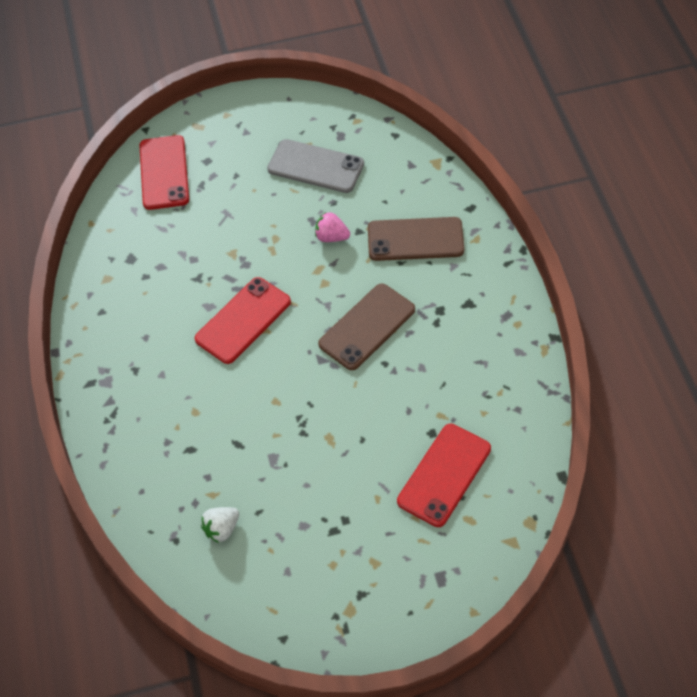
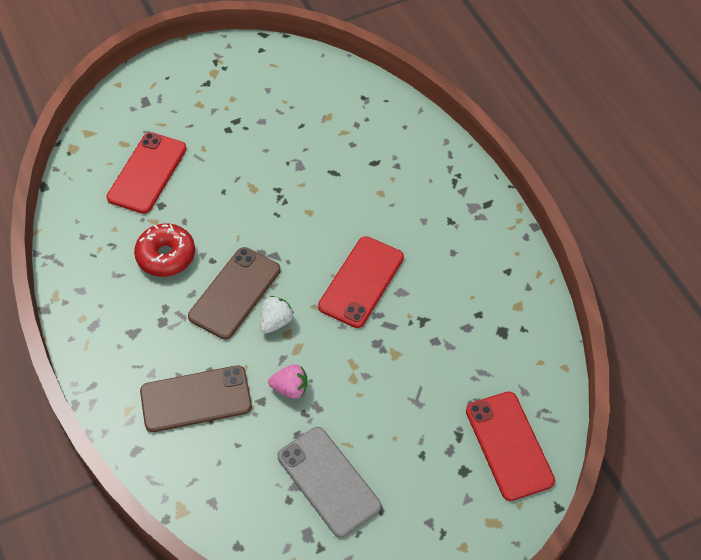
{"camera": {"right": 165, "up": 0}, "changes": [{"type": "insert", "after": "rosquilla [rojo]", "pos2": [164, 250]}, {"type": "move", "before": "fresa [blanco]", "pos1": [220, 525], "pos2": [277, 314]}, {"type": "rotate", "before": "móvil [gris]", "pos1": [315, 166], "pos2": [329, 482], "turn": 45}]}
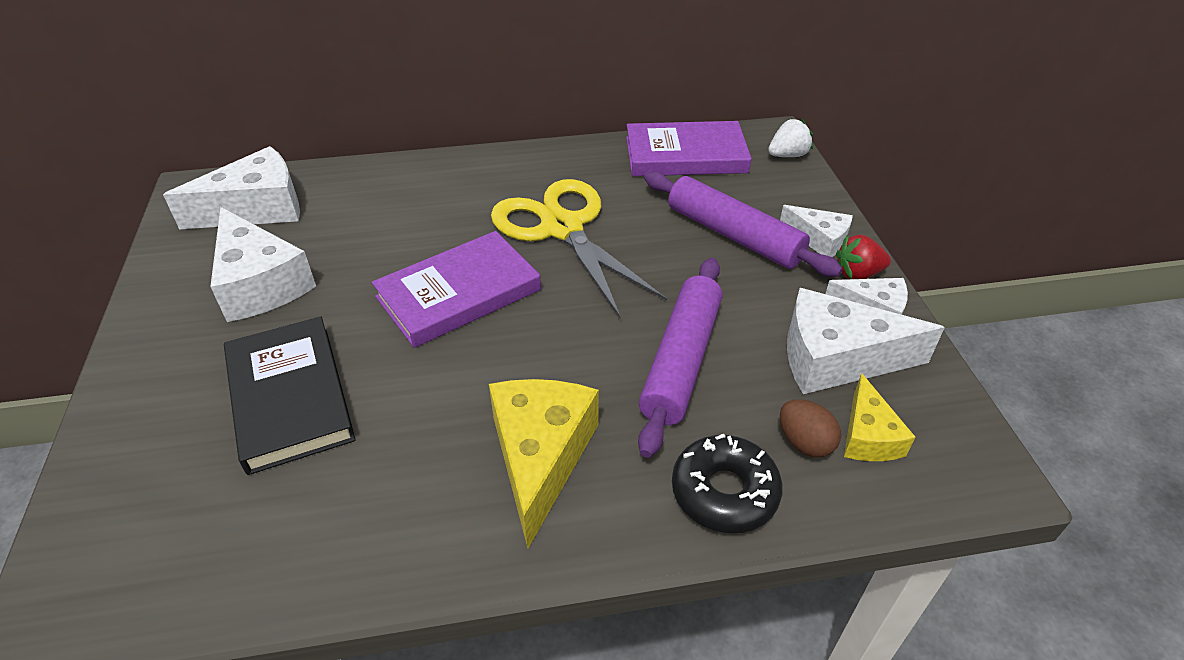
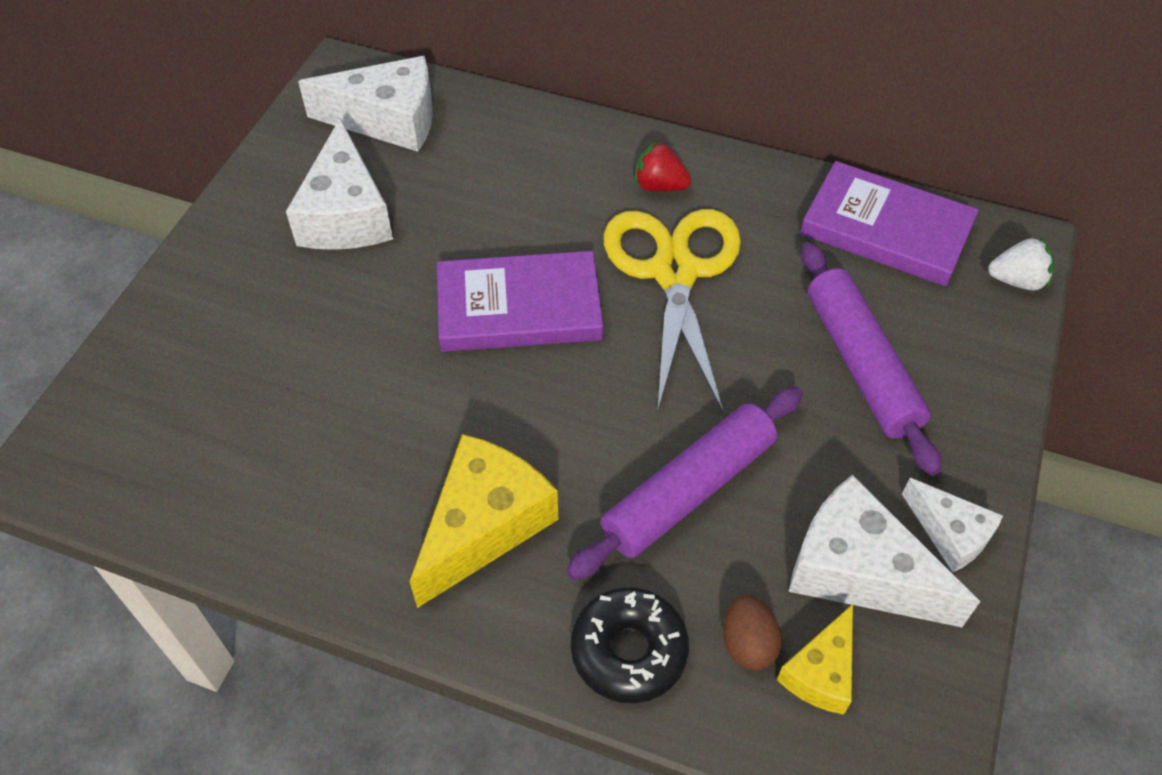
{"camera": {"right": 30, "up": 10}, "changes": [{"type": "move", "before": "fresa [rojo]", "pos1": [863, 257], "pos2": [663, 166]}, {"type": "delete", "before": "libro [negro]", "pos1": [290, 395]}, {"type": "delete", "before": "queso [blanco]", "pos1": [816, 231]}]}
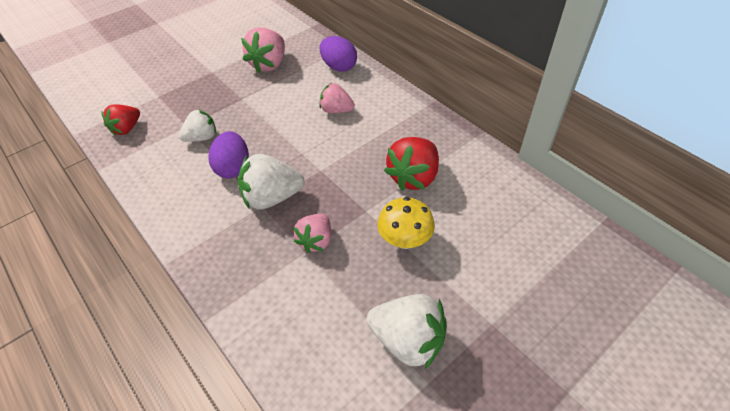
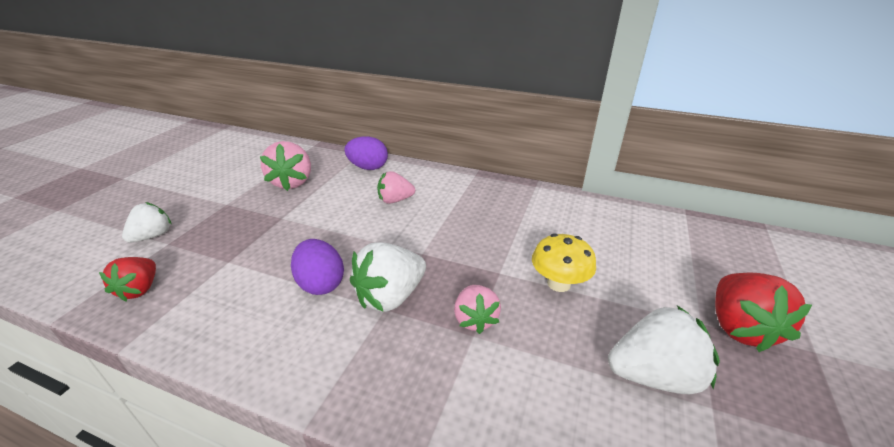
{"camera": {"right": -30, "up": -15}, "changes": [{"type": "move", "before": "fresa [blanco]", "pos1": [197, 125], "pos2": [147, 222]}, {"type": "move", "before": "fresa [rojo]", "pos1": [411, 163], "pos2": [763, 312]}]}
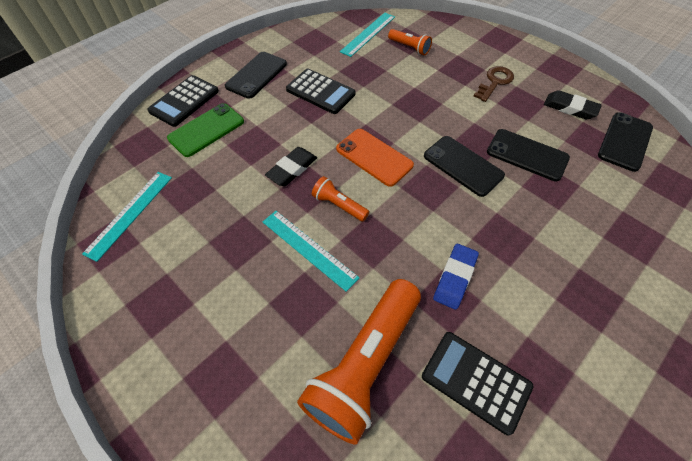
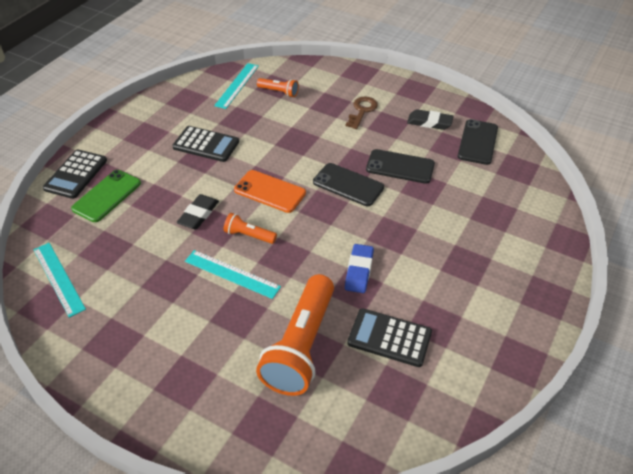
{"camera": {"right": -15, "up": -10}, "changes": [{"type": "rotate", "before": "regla [turquesa]", "pos1": [127, 217], "pos2": [59, 280], "turn": -45}, {"type": "delete", "before": "móvil [negro]", "pos1": [256, 75]}]}
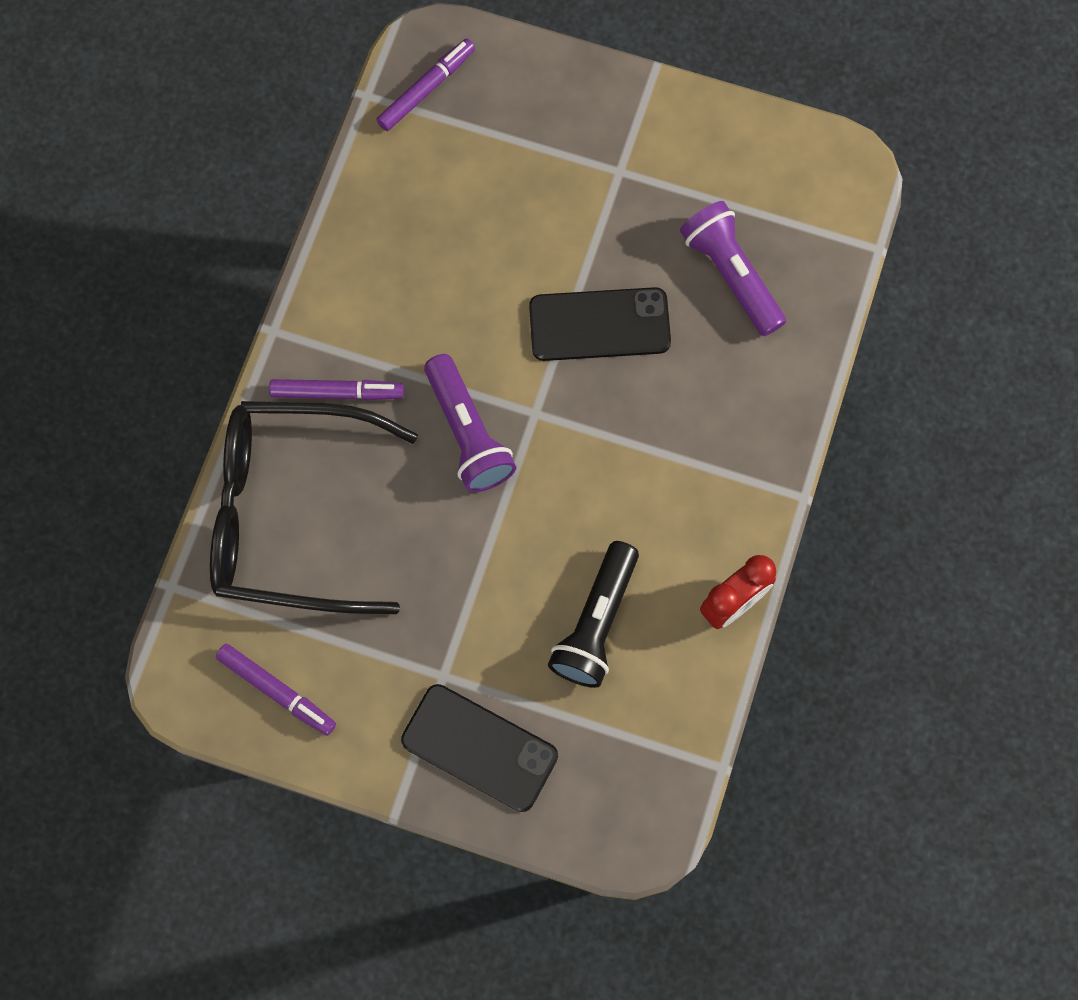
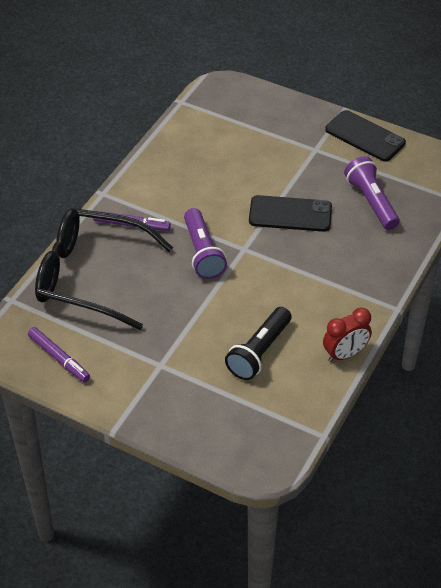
{"camera": {"right": 10, "up": -25}, "changes": [{"type": "move", "before": "móvil [negro]", "pos1": [479, 748], "pos2": [365, 135]}, {"type": "delete", "before": "rotulador [morado]", "pos1": [425, 85]}]}
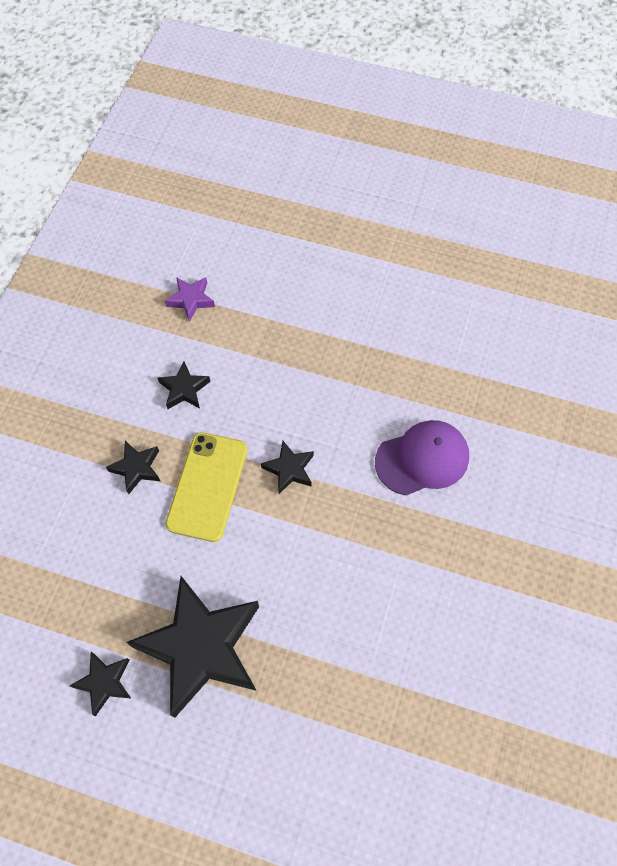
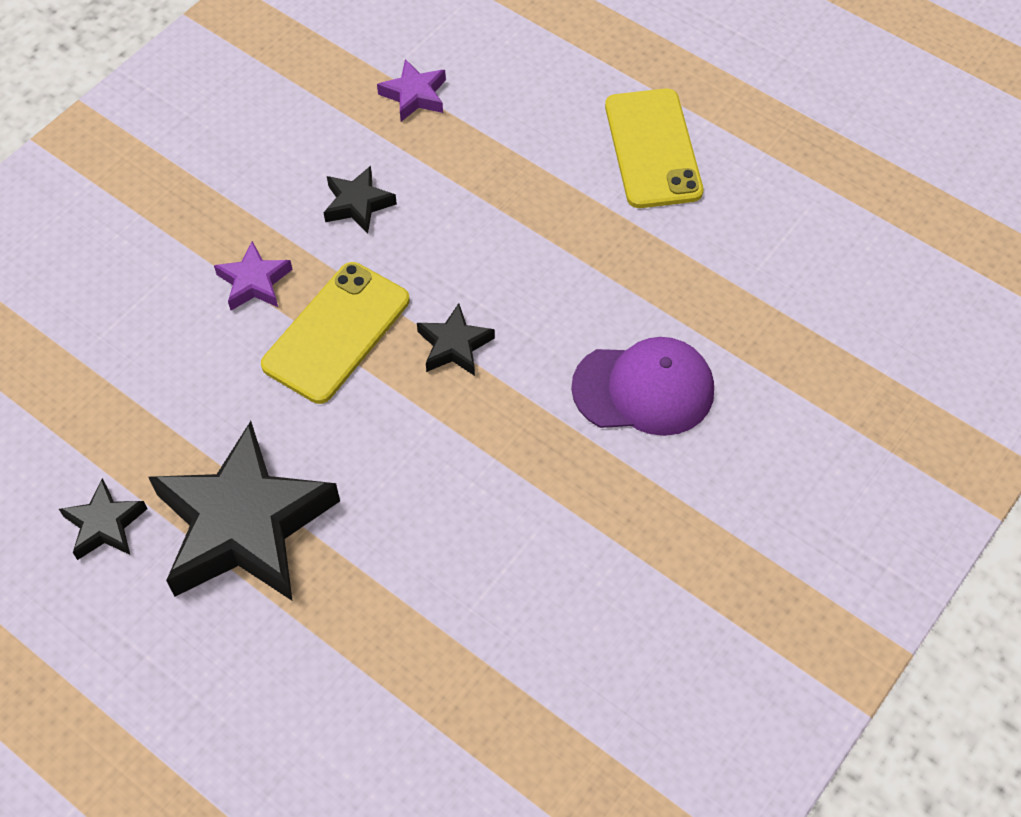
{"camera": {"right": 20, "up": -5}, "changes": [{"type": "recolor", "before": "estrella [negro]", "after": "estrella [morado]", "pos1": [133, 467], "pos2": [253, 275]}, {"type": "insert", "after": "móvil [amarillo]", "pos2": [654, 148]}]}
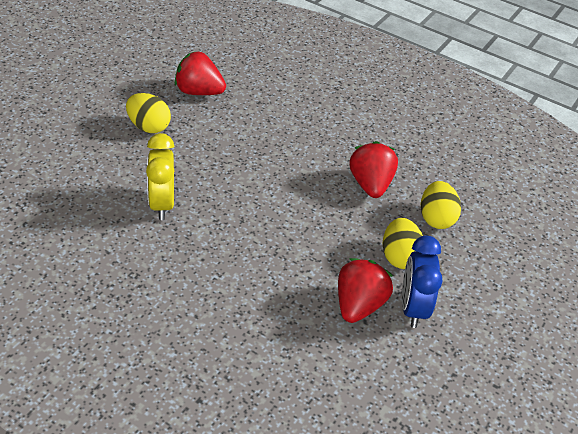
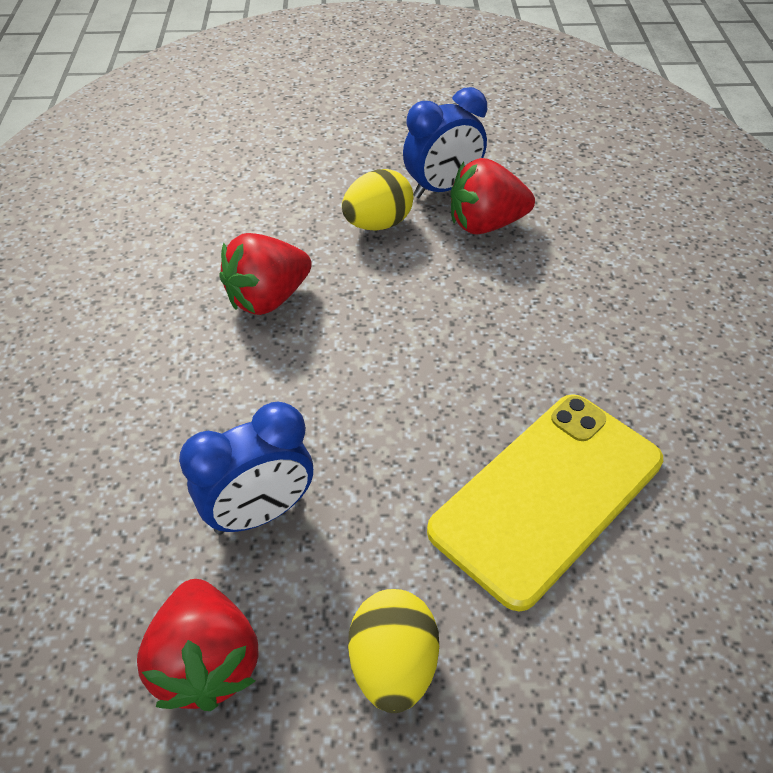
{"camera": {"right": -120, "up": 5}, "changes": [{"type": "insert", "after": "despertador [azul]", "pos2": [246, 468]}, {"type": "replace", "before": "despertador [amarillo]", "after": "móvil [amarillo]", "pos1": [160, 176], "pos2": [545, 503]}, {"type": "delete", "before": "huevo [amarillo]", "pos1": [441, 205]}]}
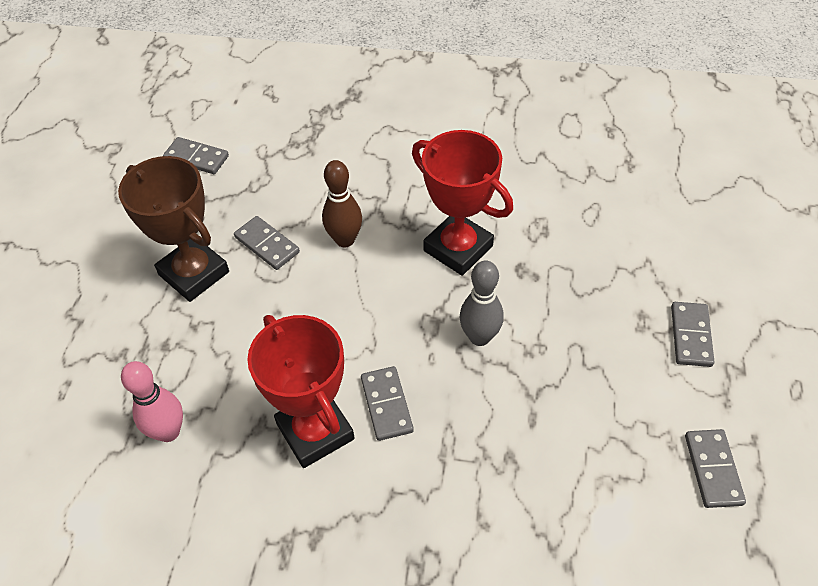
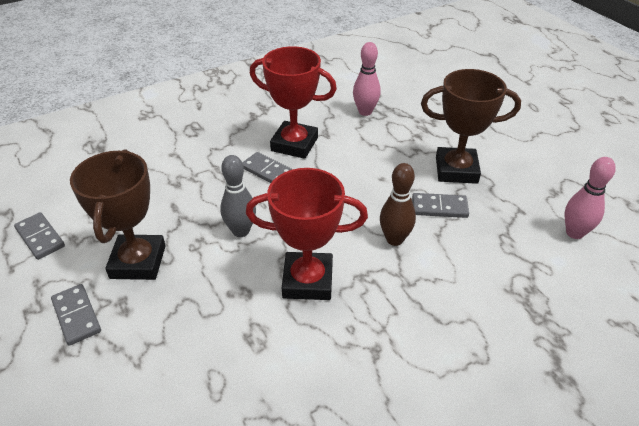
{"camera": {"right": 140, "up": -10}, "changes": [{"type": "insert", "after": "trofeo [marrón]", "pos2": [118, 214]}, {"type": "replace", "before": "ficha de dominó [gris]", "after": "bolo [rosa]", "pos1": [196, 155], "pos2": [590, 198]}]}
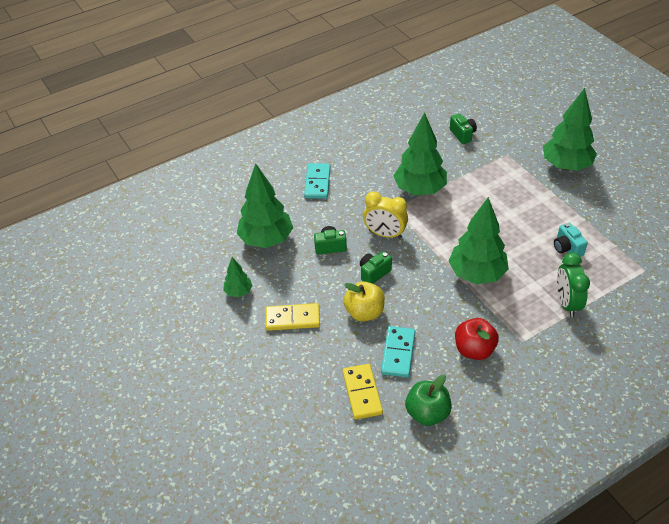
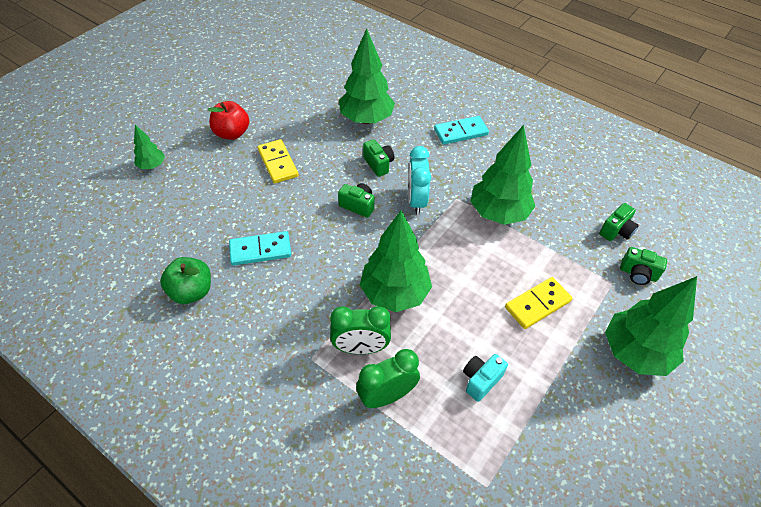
{"camera": {"right": 65, "up": 5}, "changes": [{"type": "move", "before": "árbol [verde]", "pos1": [238, 277], "pos2": [149, 147]}, {"type": "move", "before": "manzana [rojo]", "pos1": [477, 339], "pos2": [228, 120]}, {"type": "insert", "after": "despertador [verde]", "pos2": [360, 330]}, {"type": "recolor", "before": "despertador [amarillo]", "after": "despertador [turquesa]", "pos1": [385, 215], "pos2": [419, 180]}, {"type": "move", "before": "ficha de dominó [amarillo]", "pos1": [363, 392], "pos2": [538, 303]}, {"type": "insert", "after": "cámara [verde]", "pos2": [643, 266]}, {"type": "delete", "before": "manzana [amarillo]", "pos1": [364, 301]}]}
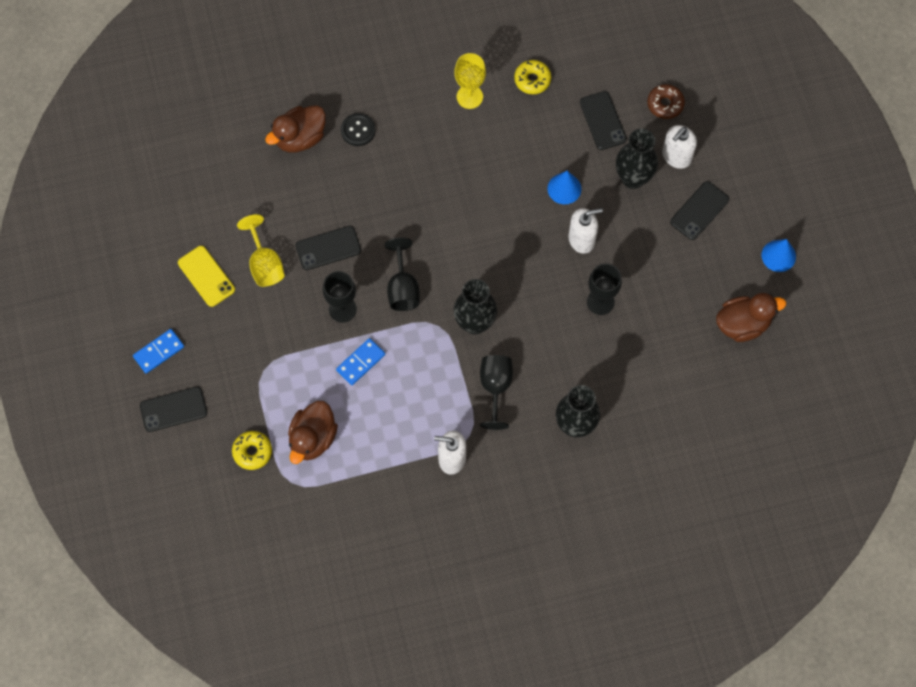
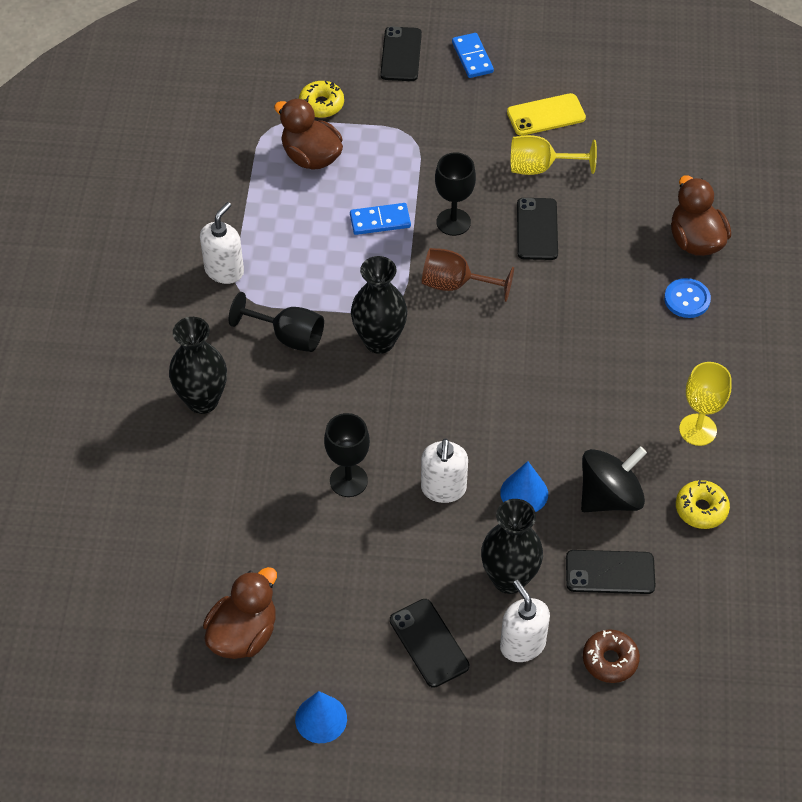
{"camera": {"right": 110, "up": -15}, "changes": [{"type": "rotate", "before": "pato [marrón]", "pos1": [751, 317], "pos2": [240, 613], "turn": -150}, {"type": "rotate", "before": "ficha de dominó [azul]", "pos1": [360, 361], "pos2": [380, 219], "turn": -75}, {"type": "recolor", "before": "copa [negro]", "after": "copa [marrón]", "pos1": [402, 274], "pos2": [468, 275]}, {"type": "insert", "after": "peonza [negro]", "pos2": [614, 479]}, {"type": "recolor", "before": "botón [negro]", "after": "botón [azul]", "pos1": [358, 129], "pos2": [687, 298]}]}
